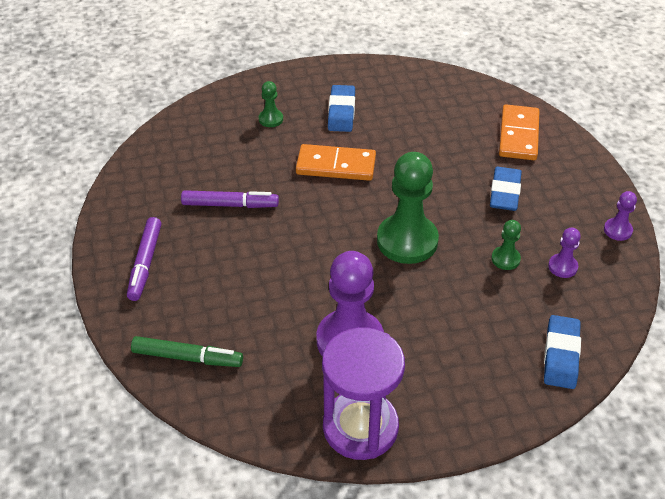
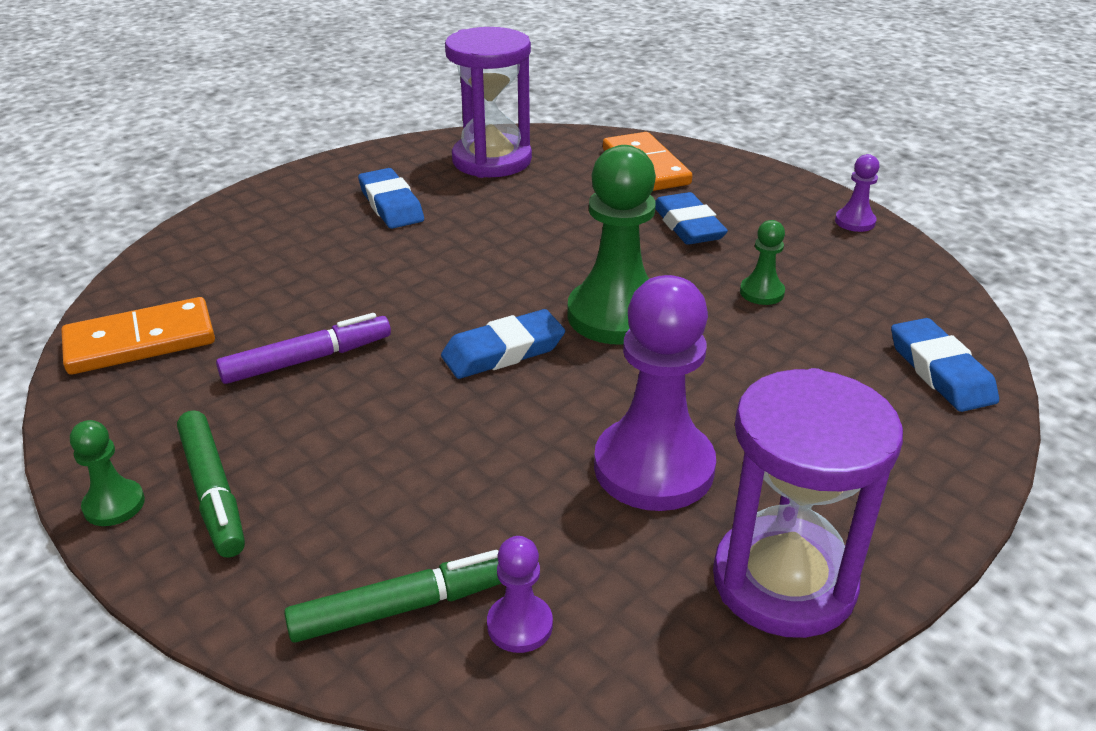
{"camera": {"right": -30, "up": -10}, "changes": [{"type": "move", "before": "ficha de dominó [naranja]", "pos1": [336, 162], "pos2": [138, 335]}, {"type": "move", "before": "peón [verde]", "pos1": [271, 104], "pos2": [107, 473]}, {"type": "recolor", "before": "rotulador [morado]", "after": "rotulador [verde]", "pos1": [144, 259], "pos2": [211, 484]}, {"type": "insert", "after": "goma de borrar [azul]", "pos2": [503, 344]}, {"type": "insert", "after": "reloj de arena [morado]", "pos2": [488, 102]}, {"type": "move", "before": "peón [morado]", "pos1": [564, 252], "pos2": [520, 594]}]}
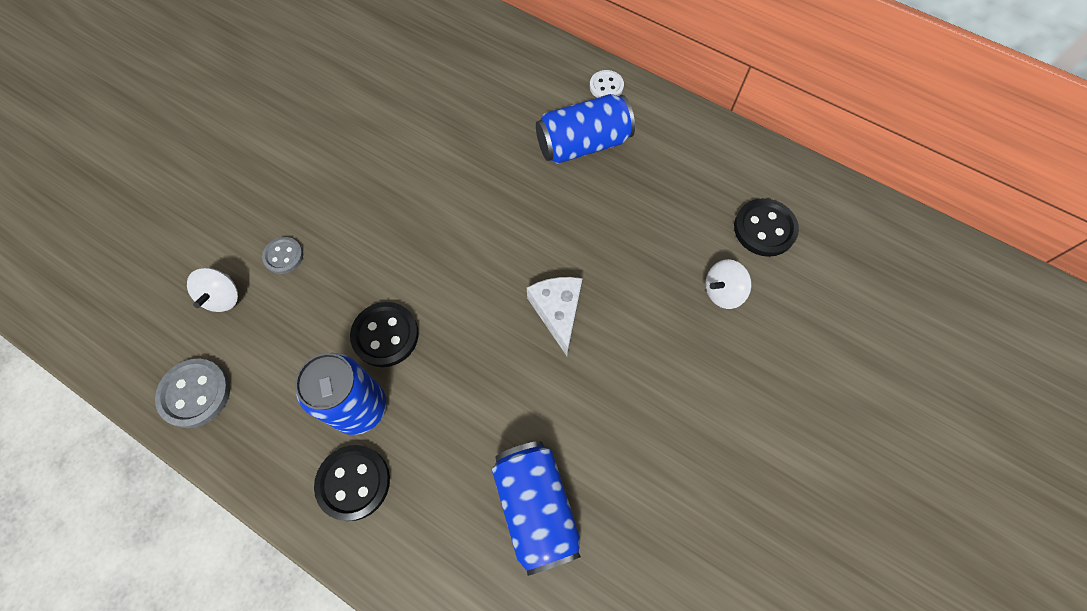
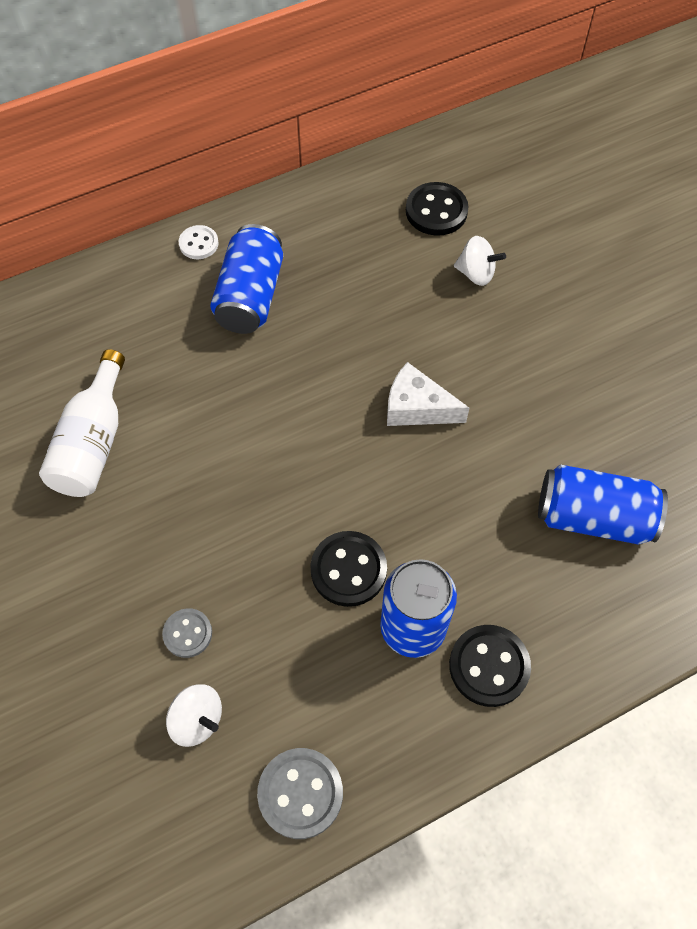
{"camera": {"right": -60, "up": -5}, "changes": [{"type": "insert", "after": "botella [blanco]", "pos2": [82, 423]}, {"type": "rotate", "before": "peonza [blanco]", "pos1": [728, 284], "pos2": [480, 261], "turn": -75}]}
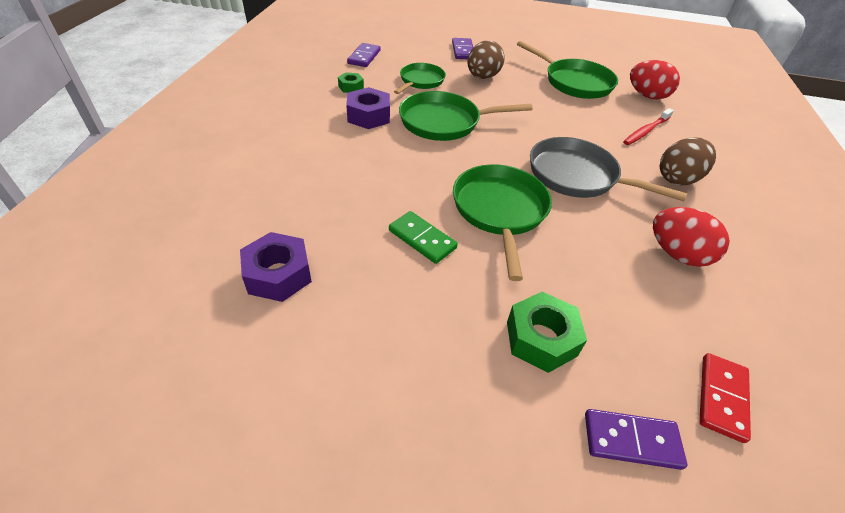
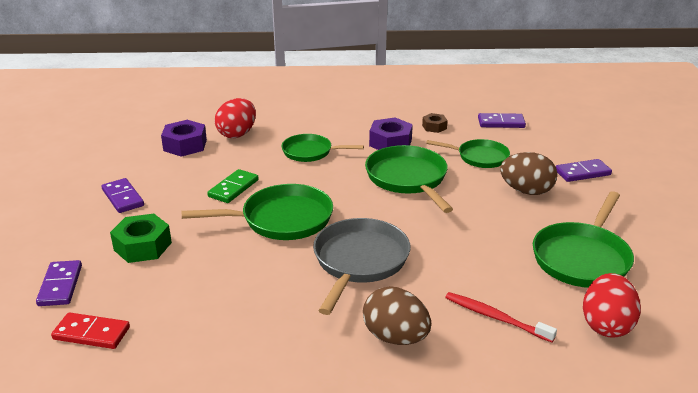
{"camera": {"right": 80, "up": -15}, "changes": [{"type": "insert", "after": "ficha de dominó [morado]", "pos2": [123, 195]}, {"type": "move", "before": "huevo [rojo]", "pos1": [691, 237], "pos2": [235, 118]}, {"type": "insert", "after": "sartén [verde]", "pos2": [323, 148]}, {"type": "recolor", "before": "tuerca [verde]", "after": "tuerca [marrón]", "pos1": [351, 82], "pos2": [435, 123]}]}
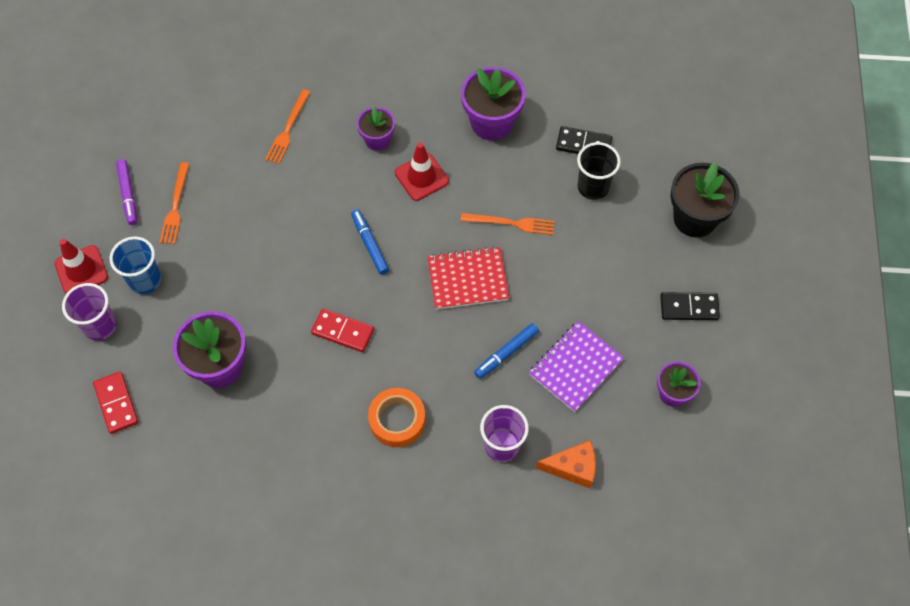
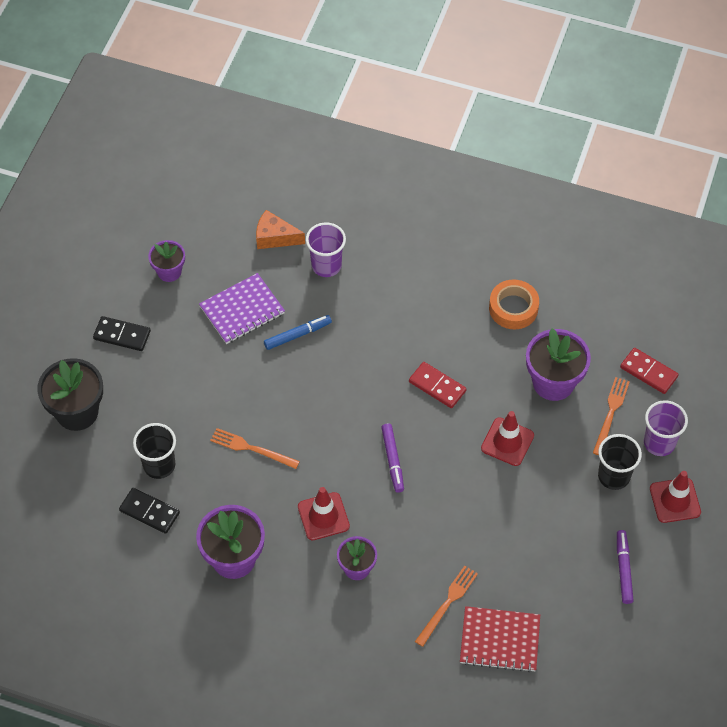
{"camera": {"right": -165, "up": -5}, "changes": [{"type": "recolor", "before": "rotulador [azul]", "after": "rotulador [morado]", "pos1": [370, 242], "pos2": [392, 458]}, {"type": "move", "before": "cuaderno [rojo]", "pos1": [468, 277], "pos2": [500, 639]}, {"type": "insert", "after": "cono de tráfico [rojo]", "pos2": [507, 438]}, {"type": "move", "before": "cinta adhesiva [naranja]", "pos1": [396, 417], "pos2": [514, 304]}, {"type": "move", "before": "tenedor [naranja]", "pos1": [174, 203], "pos2": [611, 416]}, {"type": "recolor", "before": "vaso [azul]", "after": "vaso [negro]", "pos1": [135, 265], "pos2": [620, 462]}, {"type": "rotate", "before": "ficha de dominó [rojo]", "pos1": [115, 403], "pos2": [649, 371], "turn": -45}]}
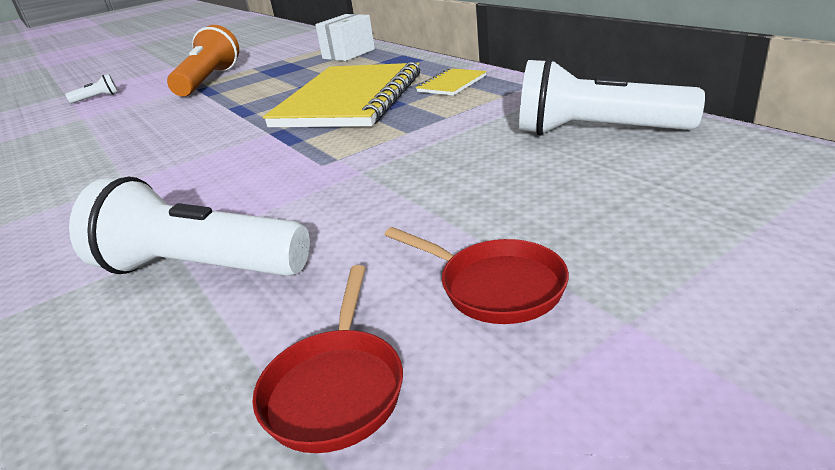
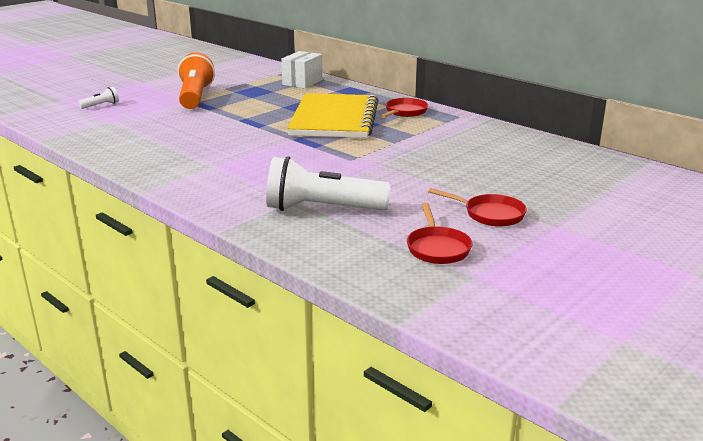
{"camera": {"right": -15, "up": -5}, "changes": [{"type": "replace", "before": "cuaderno [amarillo]", "after": "sartén [rojo]", "pos1": [451, 82], "pos2": [404, 108]}, {"type": "delete", "before": "lámpara de mano [blanco]", "pos1": [612, 97]}]}
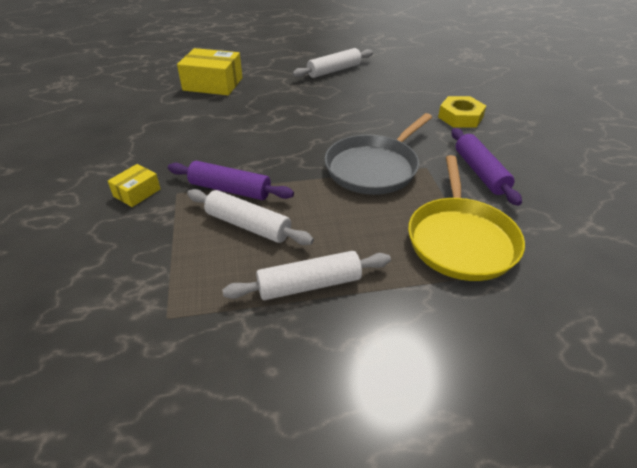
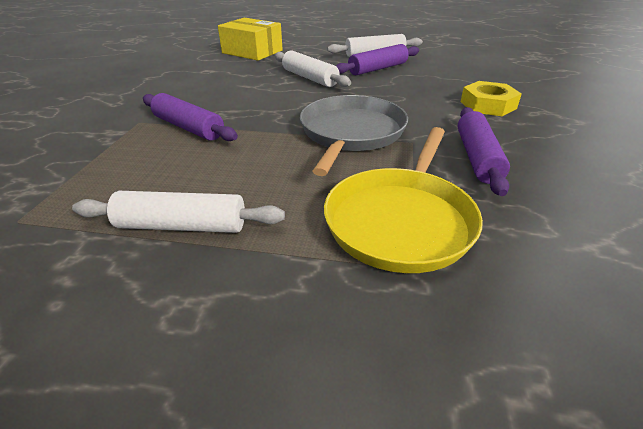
{"camera": {"right": 20, "up": -5}, "changes": [{"type": "move", "before": "rodillo [blanco]", "pos1": [250, 217], "pos2": [313, 68]}, {"type": "rotate", "before": "sartén [gris]", "pos1": [378, 154], "pos2": [354, 135], "turn": 135}, {"type": "insert", "after": "rodillo [morado]", "pos2": [377, 59]}, {"type": "delete", "before": "caja [amarillo]", "pos1": [134, 185]}]}
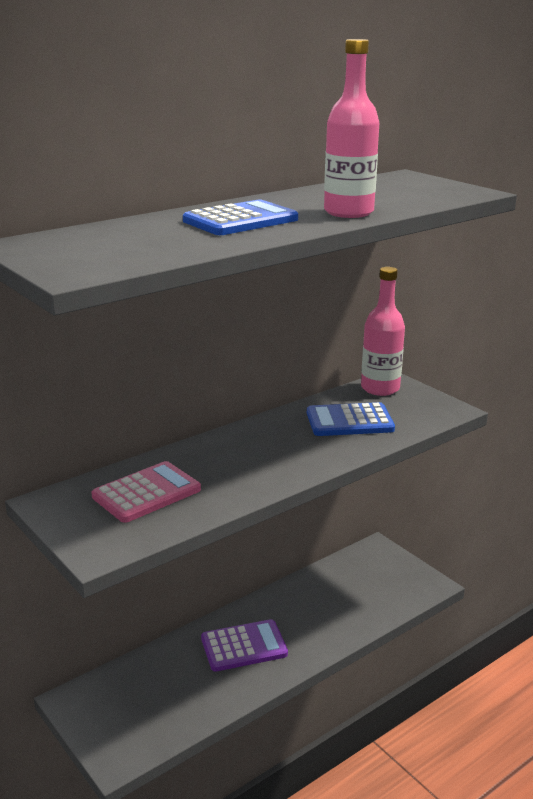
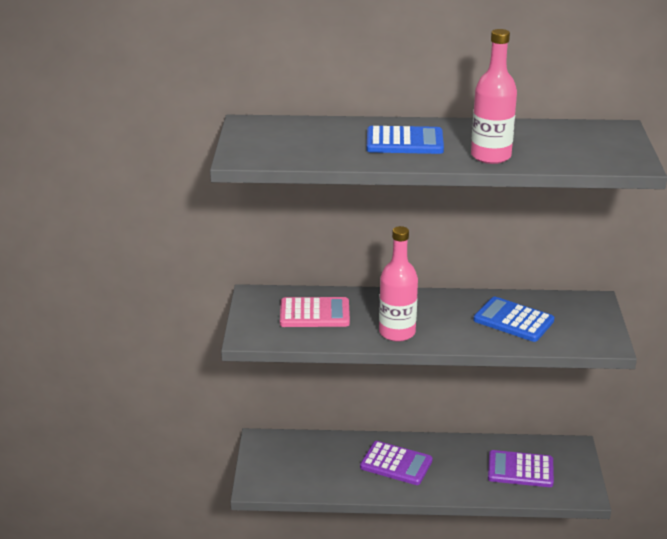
{"camera": {"right": 40, "up": 5}, "changes": [{"type": "move", "before": "botella [rosa]", "pos1": [383, 331], "pos2": [398, 284]}, {"type": "insert", "after": "calculadora [morado]", "pos2": [521, 468]}]}
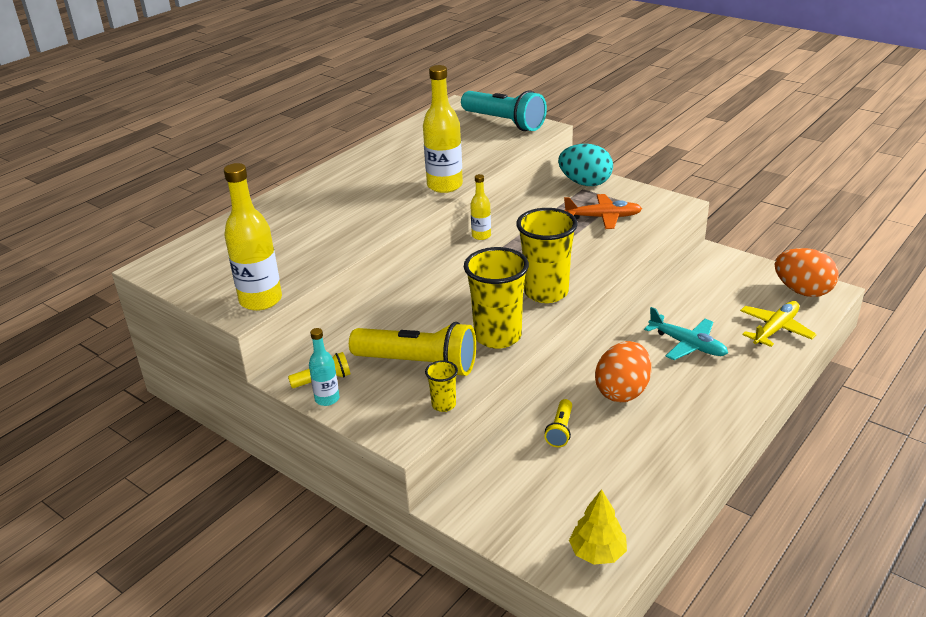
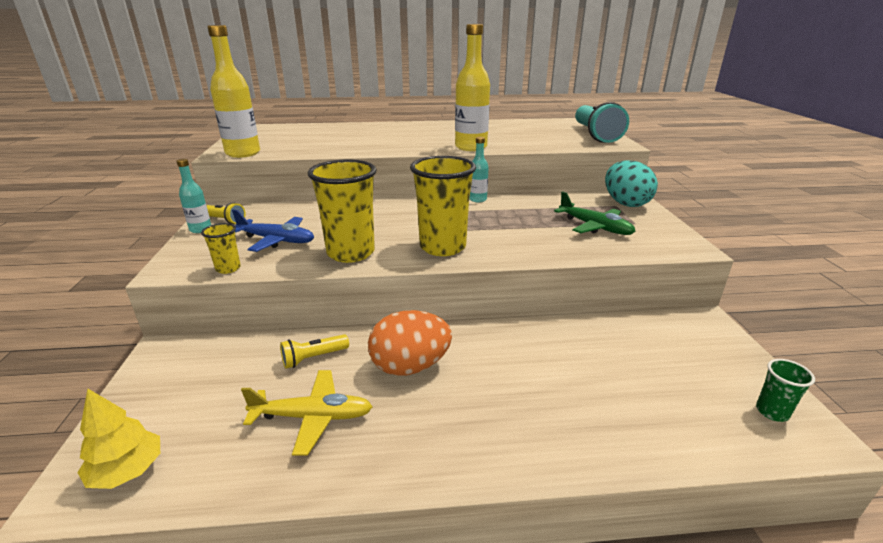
{"camera": {"right": 45, "up": -5}, "changes": [{"type": "replace", "before": "lámpara de mano [amarillo]", "after": "avión [azul]", "pos1": [412, 349], "pos2": [273, 230]}, {"type": "move", "before": "avión [amarillo]", "pos1": [778, 324], "pos2": [307, 413]}, {"type": "recolor", "before": "botella [amarillo]", "after": "botella [turquesa]", "pos1": [480, 207], "pos2": [479, 169]}, {"type": "recolor", "before": "avión [naranja]", "after": "avión [verde]", "pos1": [603, 211], "pos2": [595, 213]}, {"type": "replace", "before": "huevo [naranja]", "after": "vaso [verde]", "pos1": [807, 272], "pos2": [785, 390]}, {"type": "delete", "before": "avión [turquesa]", "pos1": [686, 333]}]}
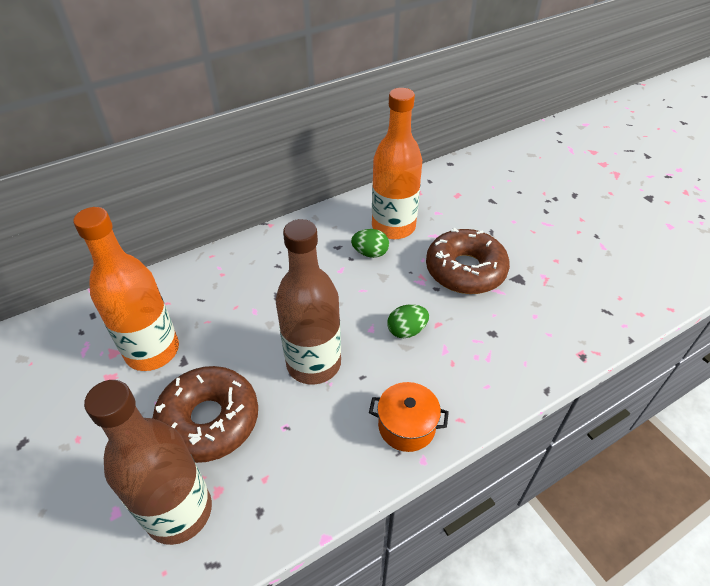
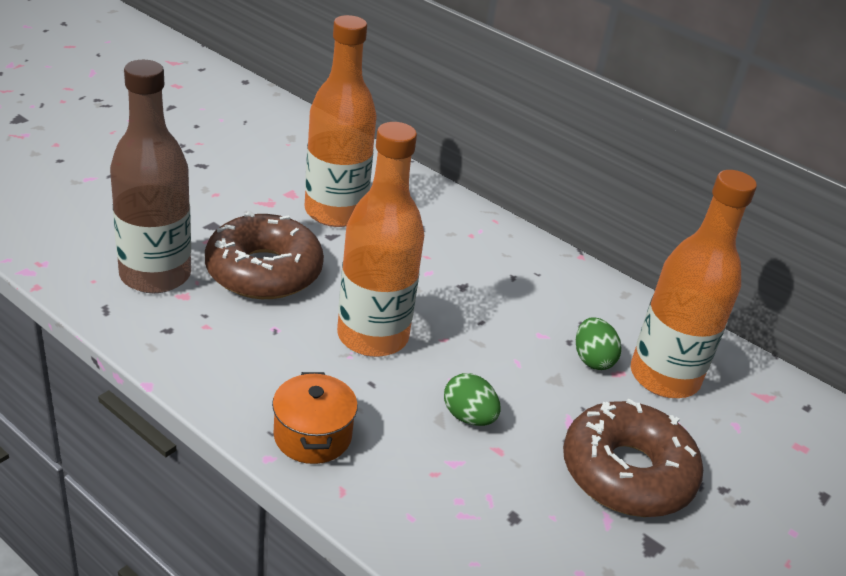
{"camera": {"right": 65, "up": -10}, "changes": [{"type": "recolor", "before": "botella [marrón]", "after": "botella [naranja]", "pos1": [308, 302], "pos2": [380, 239]}]}
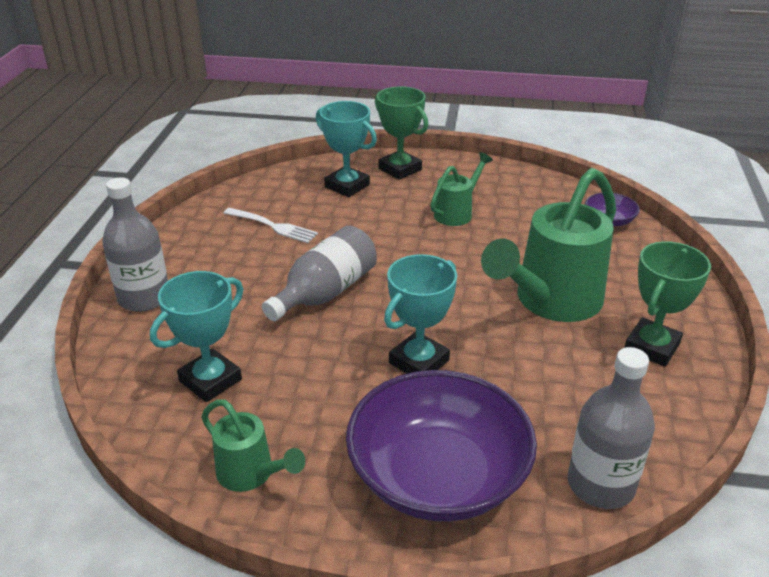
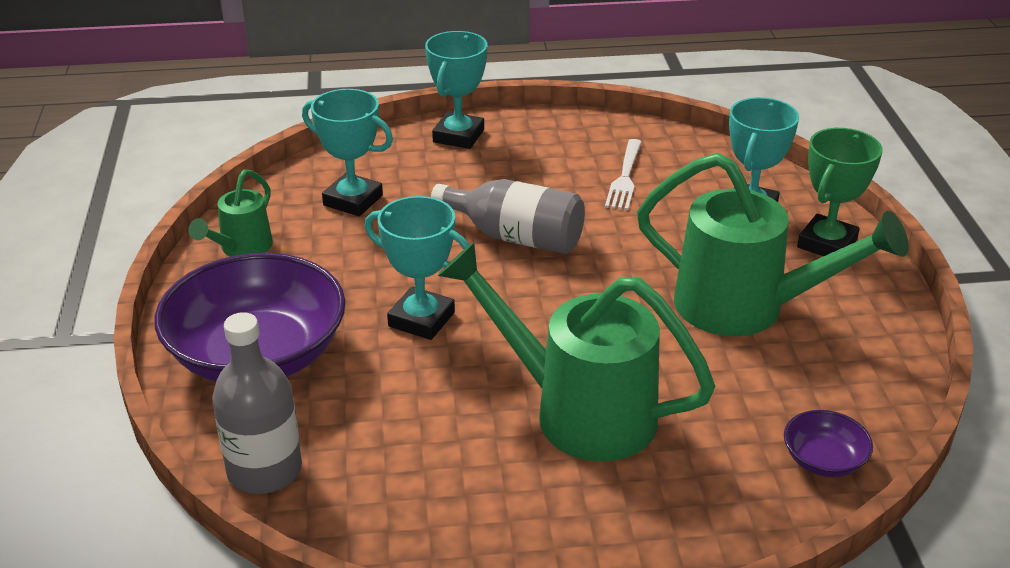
{"camera": {"right": 75, "up": 0}, "changes": [{"type": "replace", "before": "botella [gris]", "after": "trofeo [turquesa]", "pos1": [135, 244], "pos2": [456, 90]}, {"type": "resize", "before": "regadera [verde]", "pos1": [461, 189], "pos2": [773, 244], "scale": 1.96}, {"type": "delete", "before": "trofeo [verde]", "pos1": [667, 304]}]}
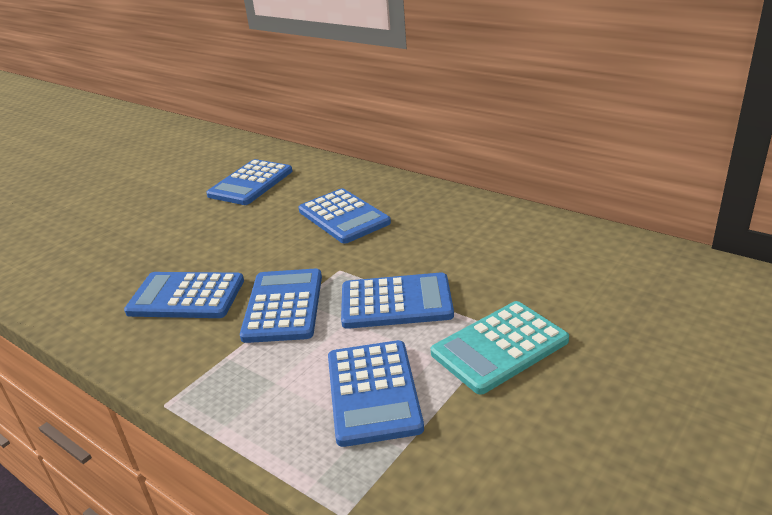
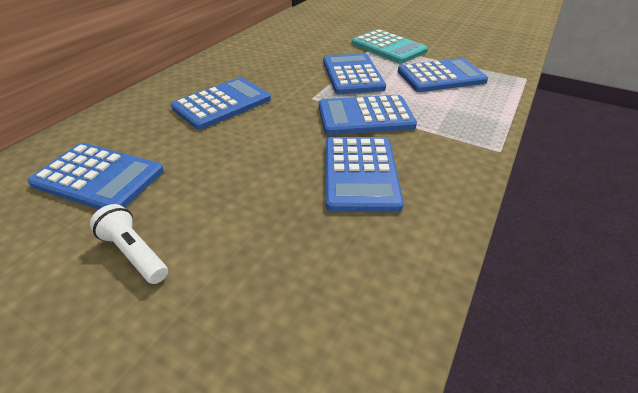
{"camera": {"right": -100, "up": 10}, "changes": [{"type": "insert", "after": "lámpara de mano [blanco]", "pos2": [129, 244]}]}
